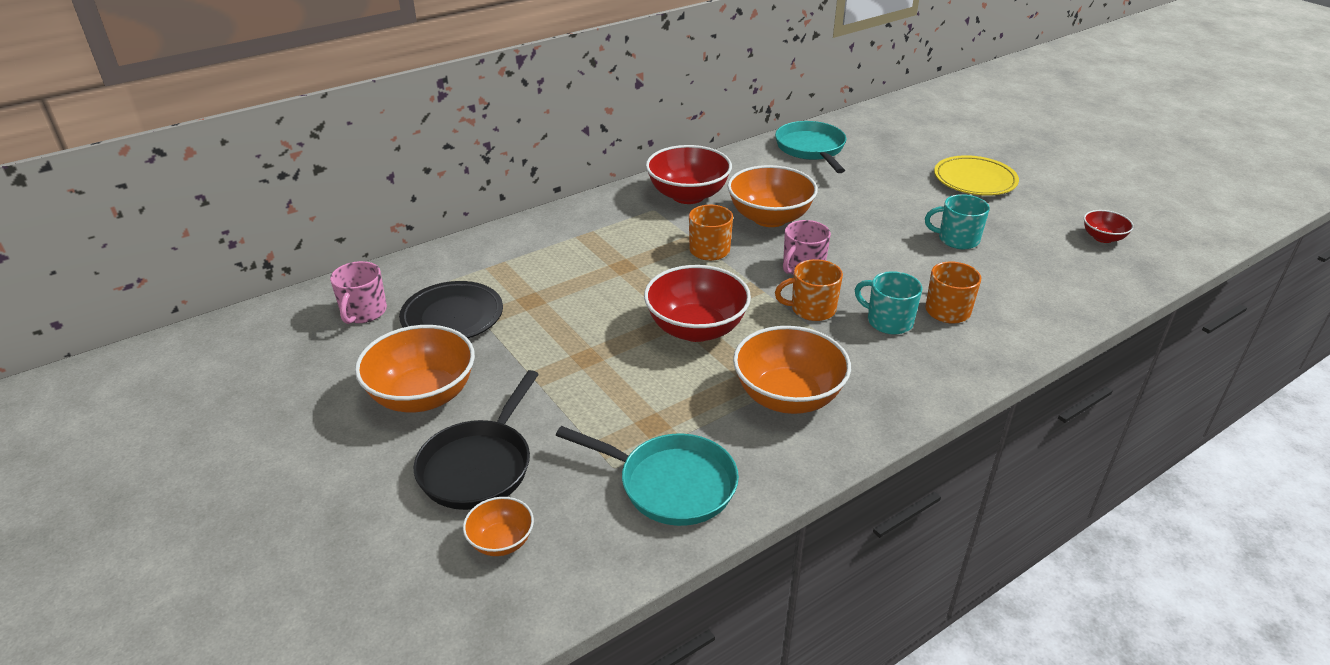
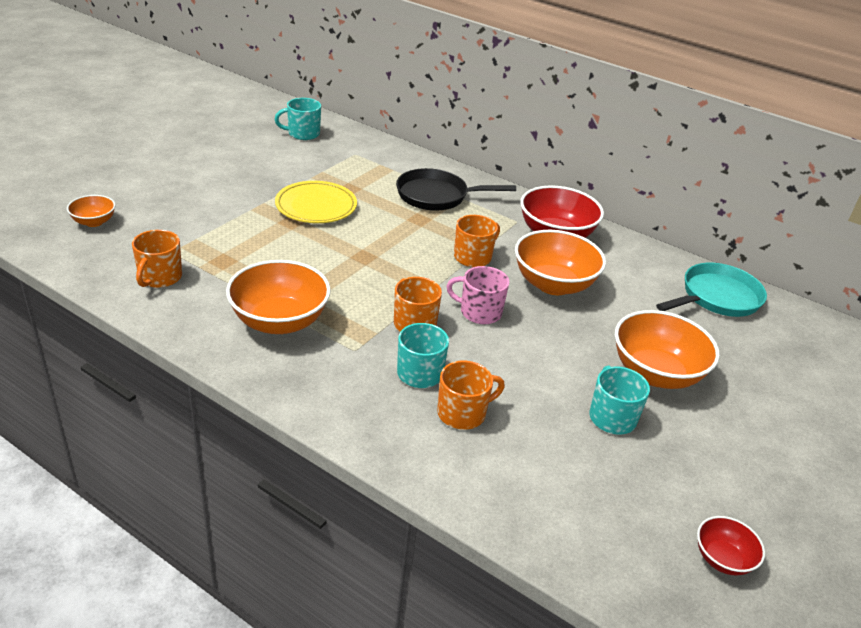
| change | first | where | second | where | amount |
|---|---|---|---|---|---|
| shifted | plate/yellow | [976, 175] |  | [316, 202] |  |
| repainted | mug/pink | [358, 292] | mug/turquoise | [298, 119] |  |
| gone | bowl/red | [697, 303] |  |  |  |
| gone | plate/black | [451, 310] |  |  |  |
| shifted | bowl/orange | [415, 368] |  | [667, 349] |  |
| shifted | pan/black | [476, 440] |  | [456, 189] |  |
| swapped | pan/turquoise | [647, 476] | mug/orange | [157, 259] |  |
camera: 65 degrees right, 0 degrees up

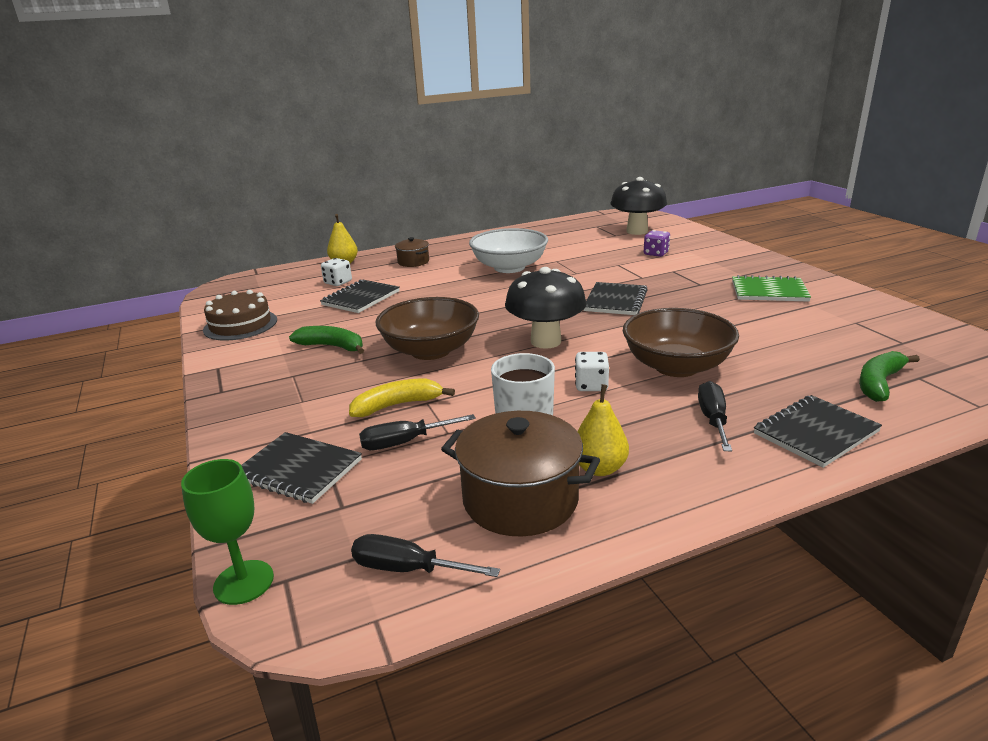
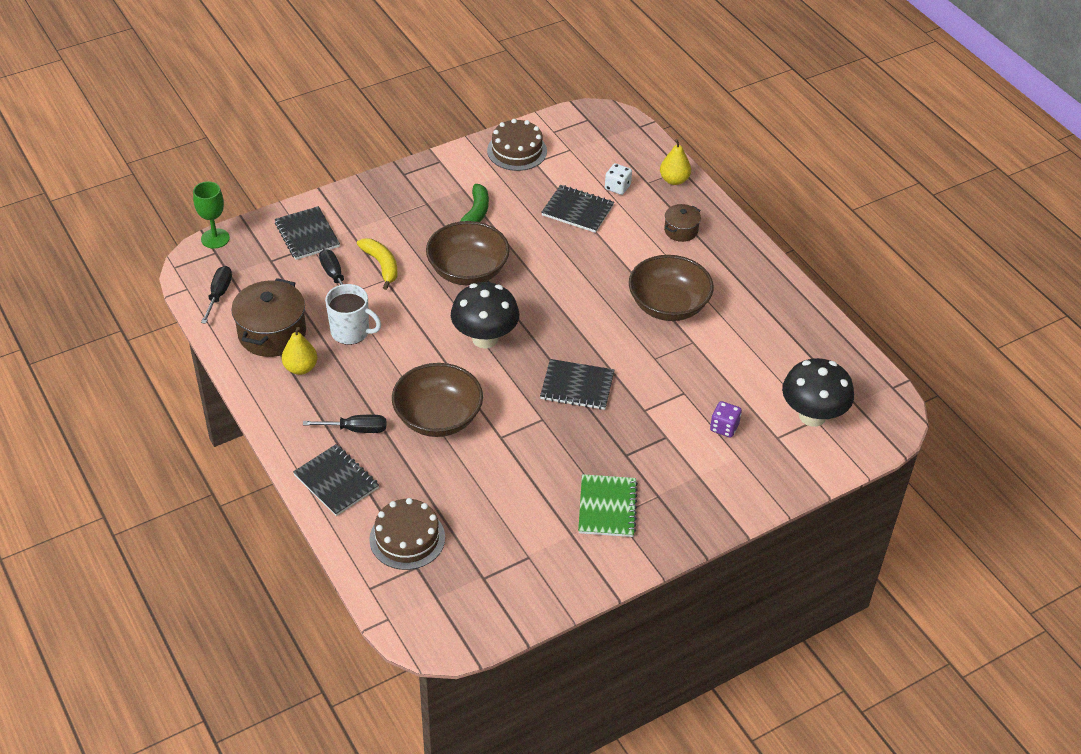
| change | first | where | second | where | amount |
|---|---|---|---|---|---|
| repainted | bowl/white | [508, 250] | bowl/brown | [671, 288] |  |
| swapped | banana/green | [889, 376] | cake/brown | [407, 534] |  |
| gone | dice/white | [592, 371] |  |  |  |
| rotated | notebook/black | [301, 468] |  | [307, 233] | 45 degrees counterclockwise |
camera: 80 degrees right, 20 degrees up

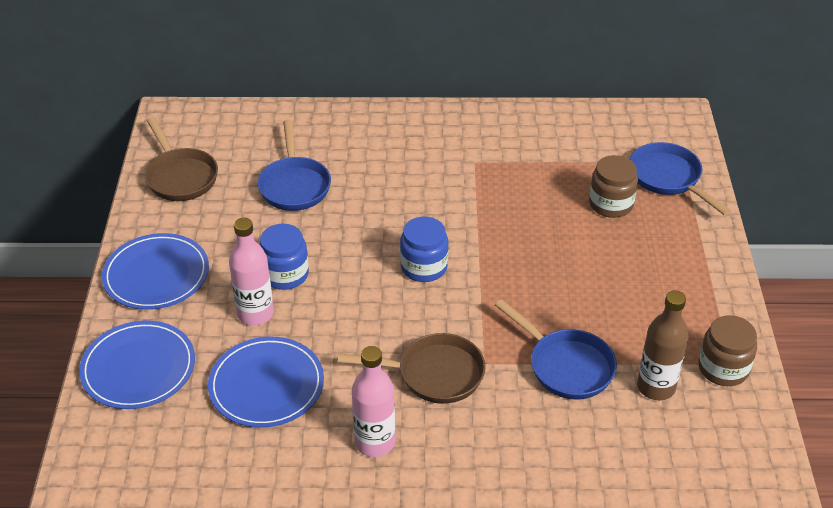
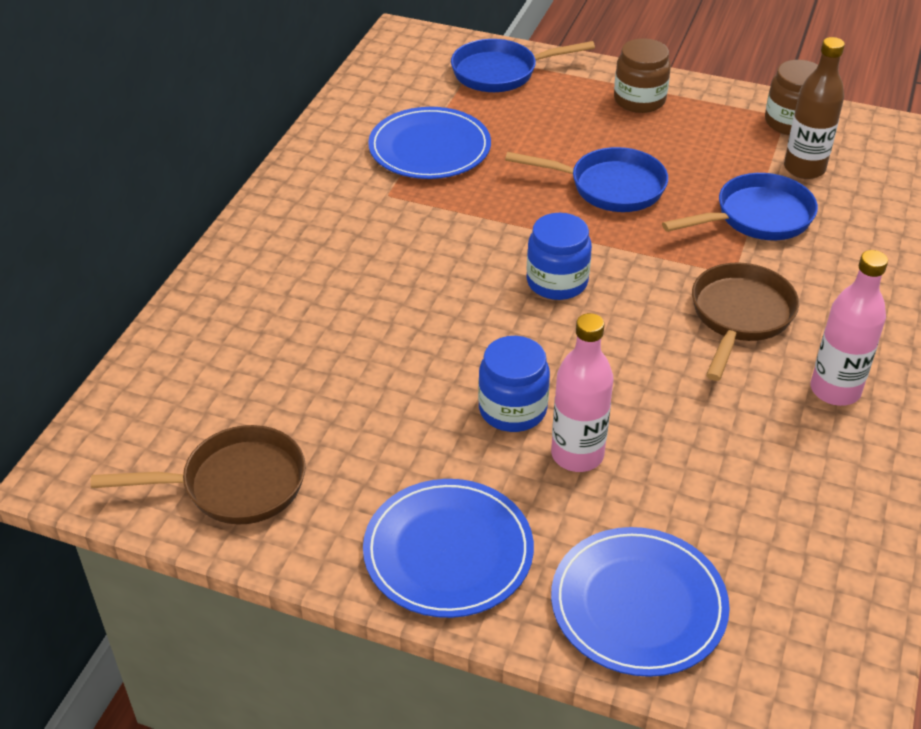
| change | first | where | second | where | amount |
|---|---|---|---|---|---|
| shifted | pan/blue | [294, 165] |  | [586, 179] |  |
| shifted | jar/brown | [613, 186] |  | [642, 75] |  |
| shifted | plate/blue | [266, 382] |  | [429, 143] |  |
camera: 70 degrees left, 0 degrees up

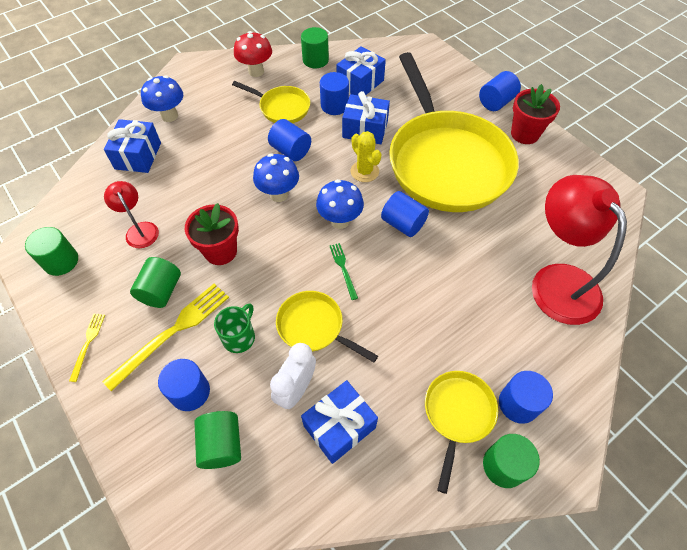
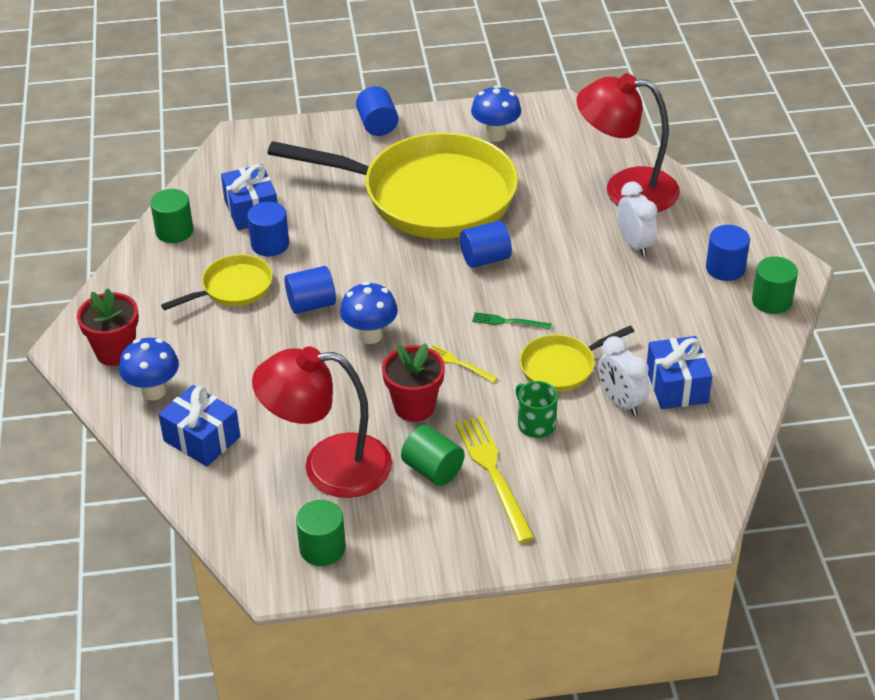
| change | first | where | second | where | amount |
|---|---|---|---|---|---|
| gone | mushroom/red | [253, 54] |  |  |  |
| shifted | flower pot/red | [535, 114] |  | [108, 327] |  |
| gone | gift/blue | [366, 117] |  |  |  |
| gone | cactus/yellow | [365, 156] |  |  |  |
| shifted | mushroom/blue | [340, 204] |  | [496, 113] |  |
| scaled | lamp/red | [131, 214] |  | [322, 422] | x2.00 |
| shifted | fork/yellow | [87, 347] |  | [464, 364] |  |
| gone | cylinder/blue | [184, 385] |  |  |  |
| gone | pan/yellow | [461, 432] |  |  |  |
| gone | cylinder/green | [217, 440] |  |  |  |
| new |  |  | clock/white | [637, 219] |  |
camera: 60 degrees left, 15 degrees down

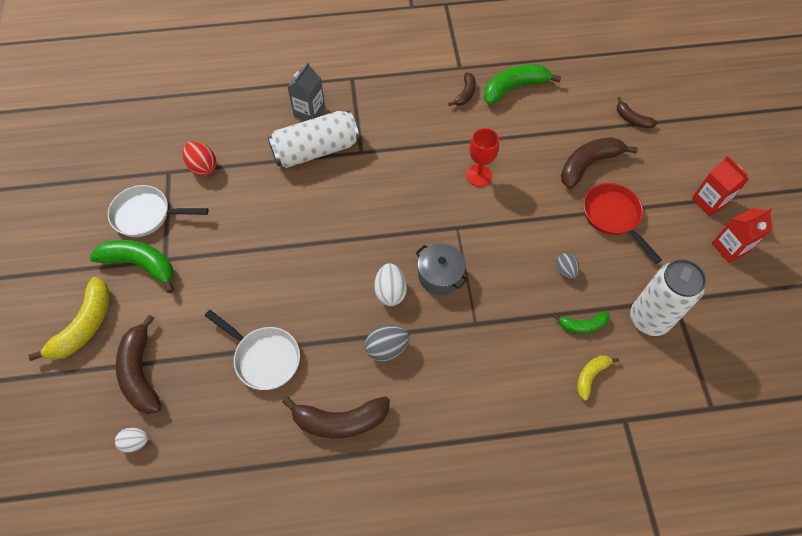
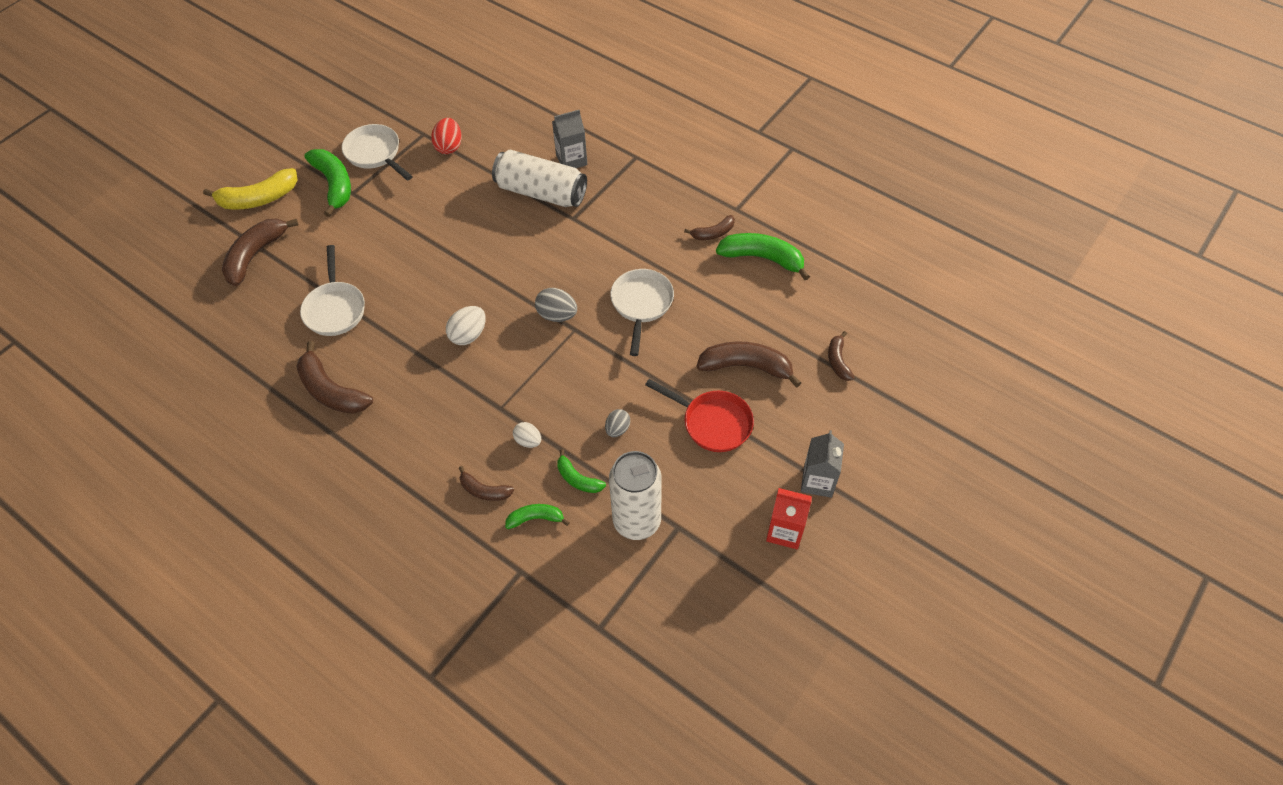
| change | first | where | second | where | amount |
|---|---|---|---|---|---|
| swapped | goblet/red | [482, 157] | pan/white | [642, 312] |  |
| repainted | carton/red | [720, 186] | carton/grey | [822, 464] |  |
| rotated | pan/red | [622, 223] |  | [699, 415] | 105 degrees clockwise |
| gone | pot/grey | [442, 269] |  |  |  |
| shifted | egg/grey | [387, 343] |  | [556, 305] |  |
| repainted | banana/yellow | [598, 378] | banana/green | [537, 516] |  |
| shifted | egg/white | [131, 440] |  | [527, 435] |  |
| new |  |  | banana/brown | [486, 483] |  |
camera: 45 degrees right, 5 degrees down

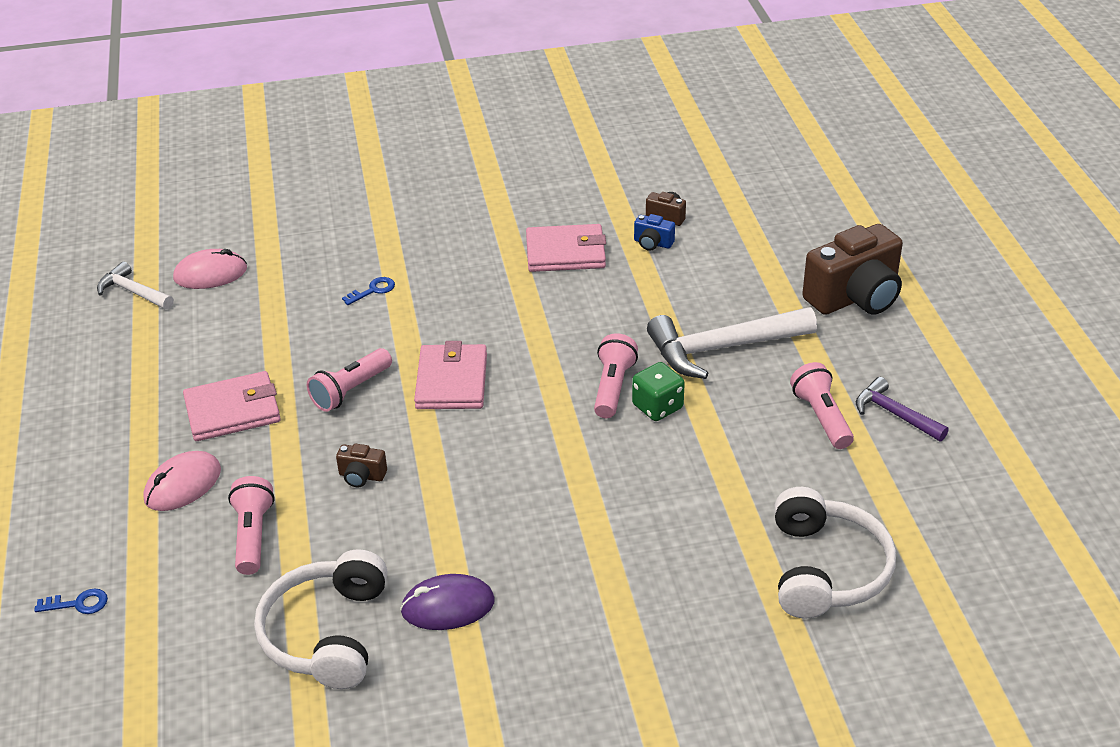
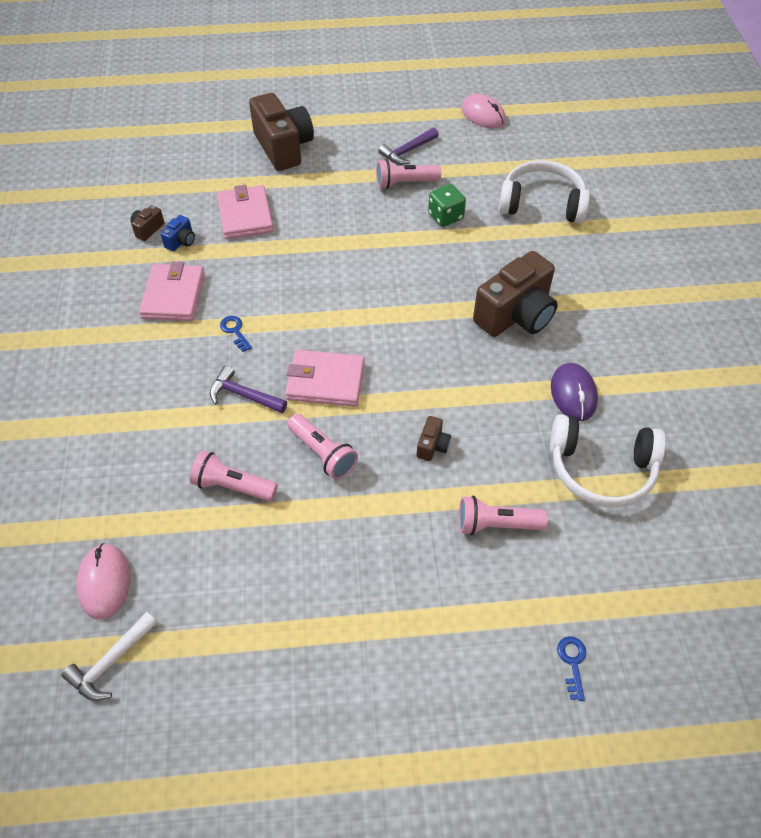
| change | first | where | second | where | amount |
|---|---|---|---|---|---|
| shifted | key/blue | [368, 291] |  | [236, 334] |  |
| gone | hammer/white | [732, 343] |  |  |  |
| shifted | flashlight/pink | [616, 375] |  | [234, 476] |  |
| shifted | dice/green | [658, 391] |  | [447, 205] |  |
| shifted | wallet/pink | [232, 406] |  | [245, 212] |  |
| shifted | mouse/pink | [182, 481] |  | [483, 111] |  |
| new |  |  | camera/brown | [515, 294] |  |
| new |  |  | hammer/purple | [248, 389] |  |
camera: 85 degrees left, 15 degrees up

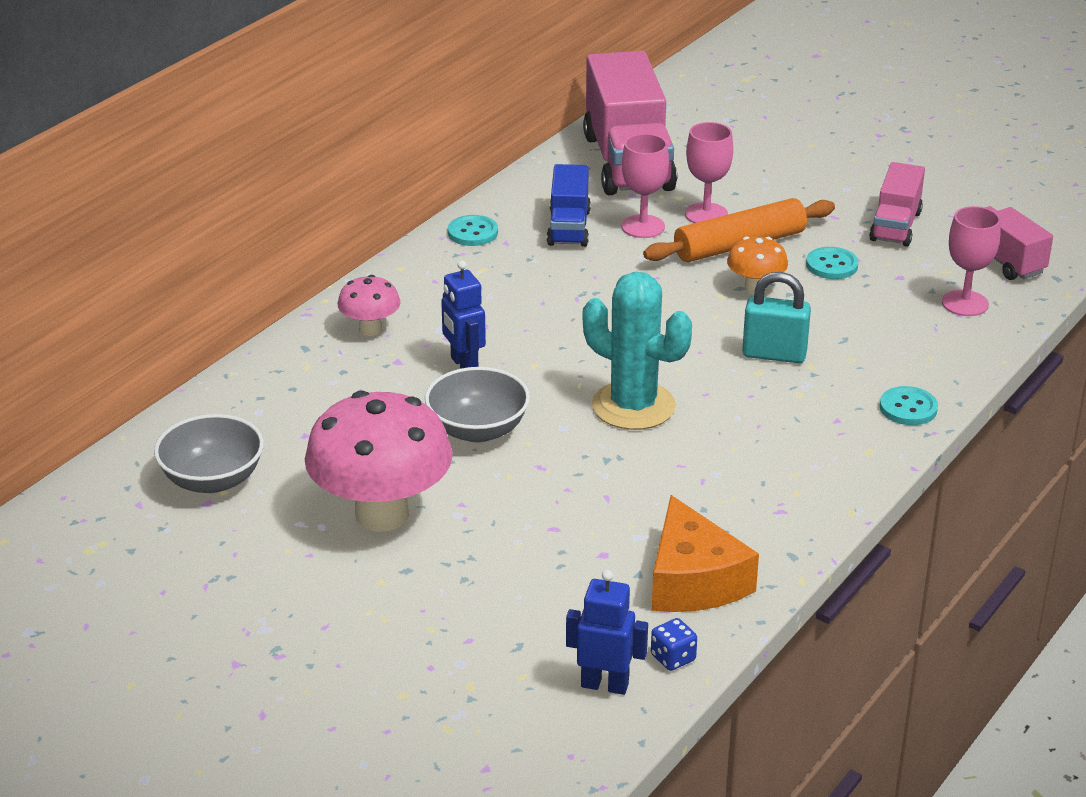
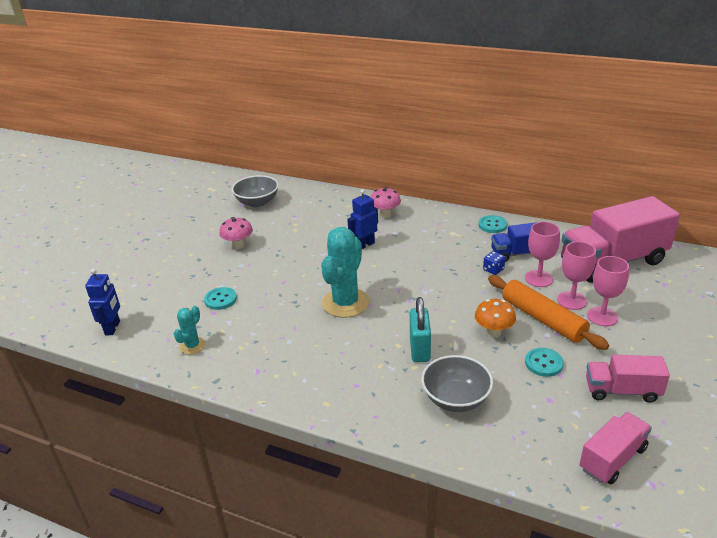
| change | first | where | second | where | amount |
|---|---|---|---|---|---|
| shifted | goblet/pink | [971, 261] |  | [608, 291] |  |
| shifted | bowl/grey | [477, 405] |  | [457, 383] |  |
| shifted | button/turquoise | [909, 405] |  | [220, 298] |  |
| scaled | mushroom/pink | [379, 461] |  | [236, 233] | x0.49 |
| swapped | cheese/orange | [705, 553] | cactus/turquoise | [189, 330] |  |
| shifted | dice/blue | [674, 644] |  | [494, 263] |  |
camera: 80 degrees right, 0 degrees up

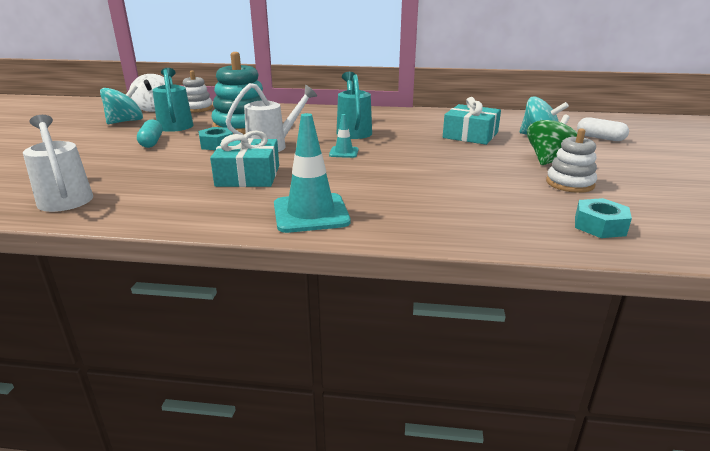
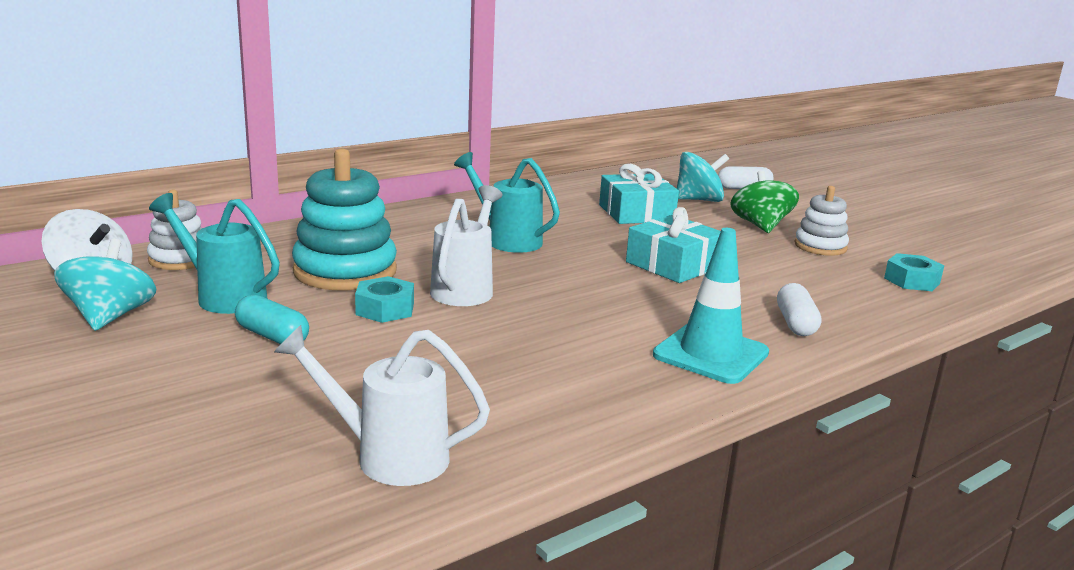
| change | first | where | second | where | amount |
|---|---|---|---|---|---|
| gone | traffic cone/turquoise | [343, 136] |  |  |  |
| shifted | gift/turquoise | [244, 158] |  | [673, 245] |  |
| new |  |  | capsule/white | [799, 309] |  |
camera: 45 degrees left, 5 degrees down

